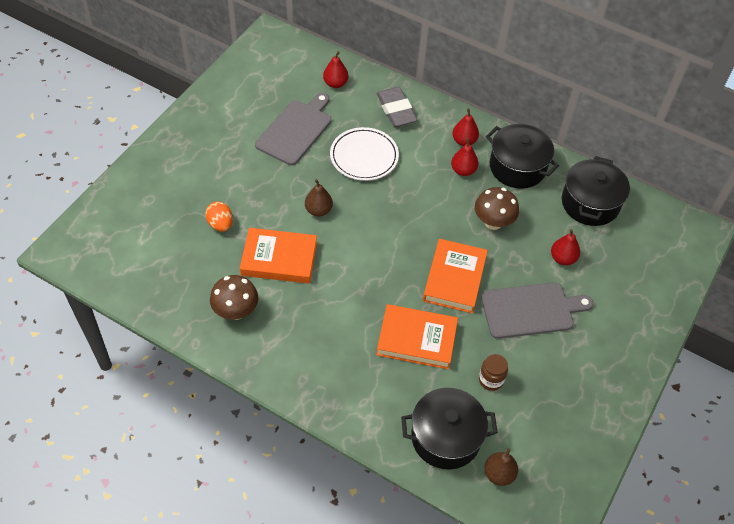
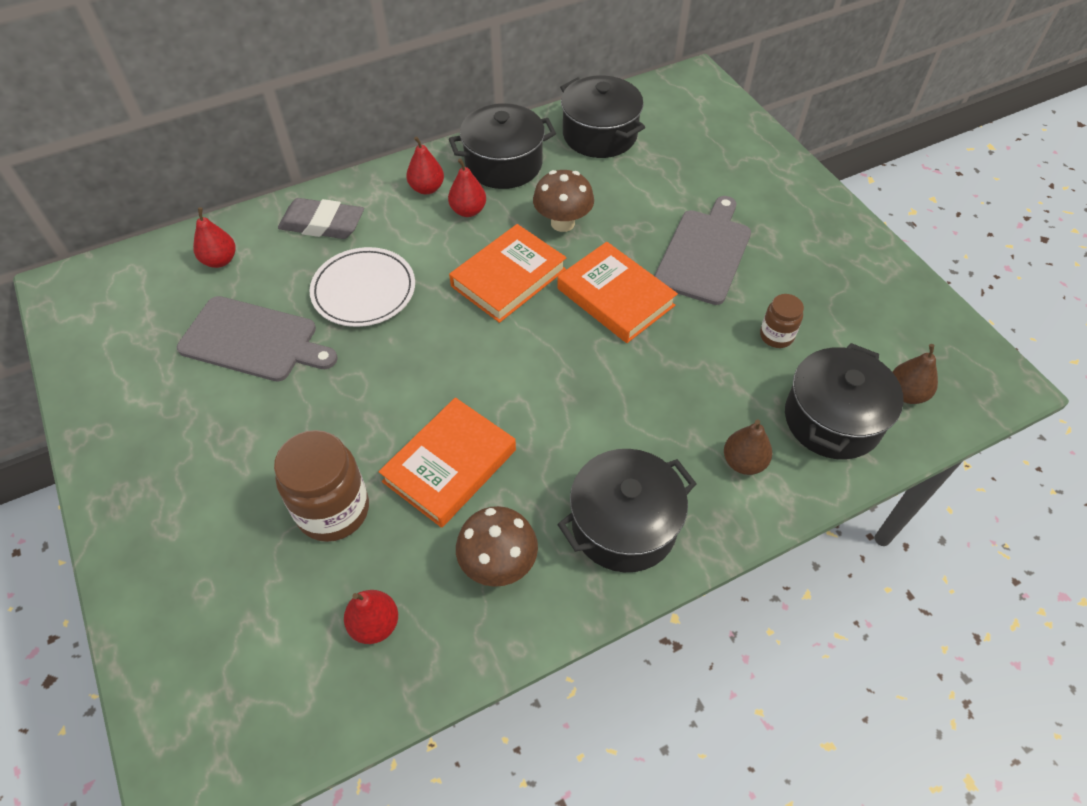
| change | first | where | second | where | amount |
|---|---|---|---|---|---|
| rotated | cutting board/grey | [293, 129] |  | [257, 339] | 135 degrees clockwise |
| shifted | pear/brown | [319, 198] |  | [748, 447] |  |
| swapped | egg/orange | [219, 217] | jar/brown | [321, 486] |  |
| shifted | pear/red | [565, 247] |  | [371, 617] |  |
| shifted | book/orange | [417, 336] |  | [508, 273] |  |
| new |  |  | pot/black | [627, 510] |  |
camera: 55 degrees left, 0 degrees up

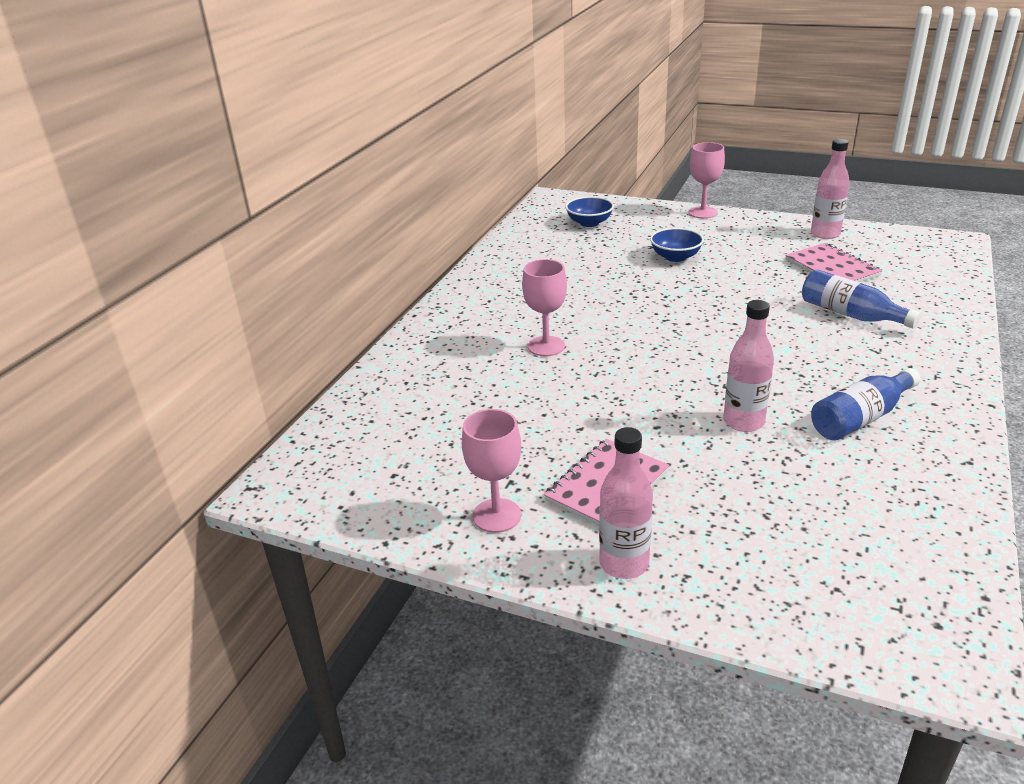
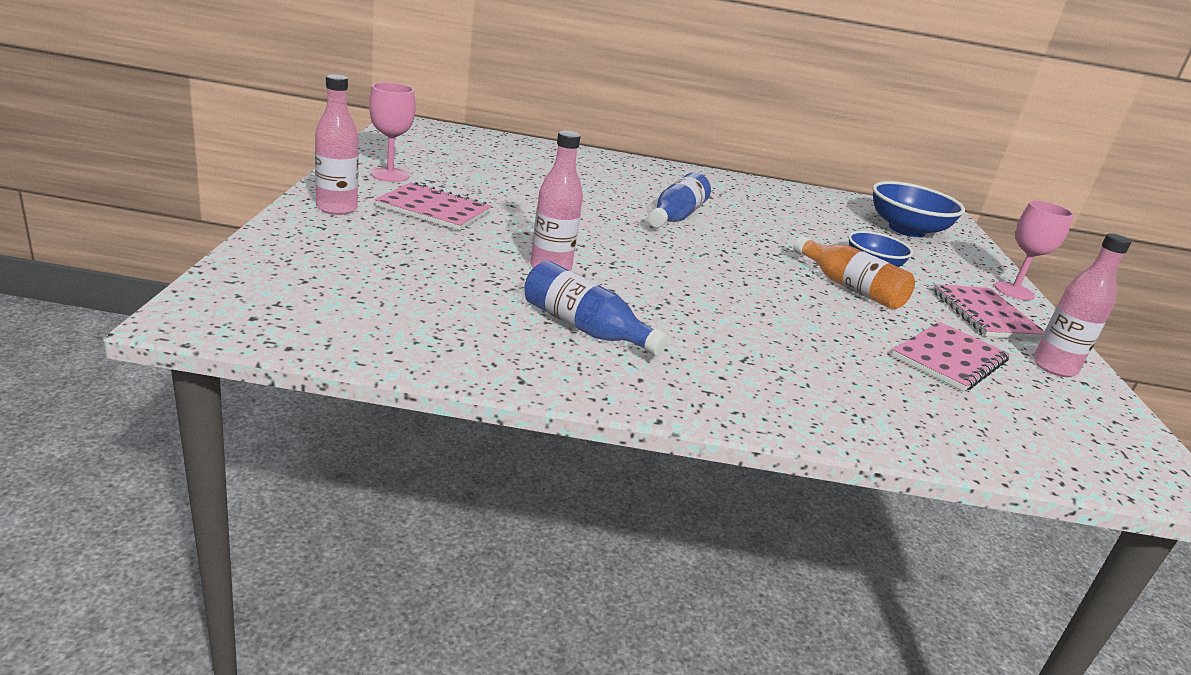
| change | first | where | second | where | amount |
|---|---|---|---|---|---|
| scaled | bowl/blue | [589, 211] |  | [918, 209] | x1.61 |
| gone | goblet/pink | [544, 307] |  |  |  |
| shifted | bottle/blue | [861, 299] |  | [679, 199] |  |
| new |  |  | bottle/orange | [854, 273] |  |
| new |  |  | notebook/pink | [989, 311] |  |
camera: 65 degrees right, 5 degrees down

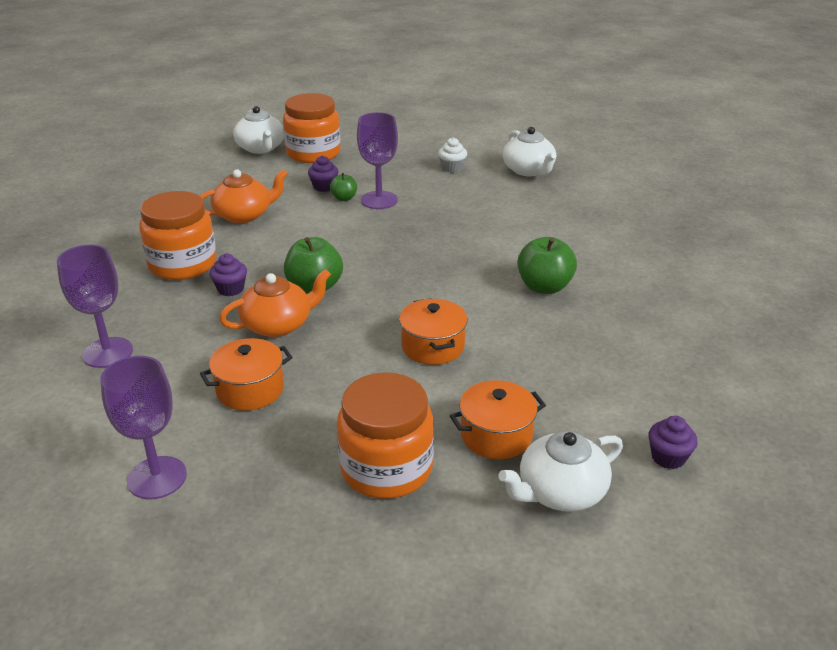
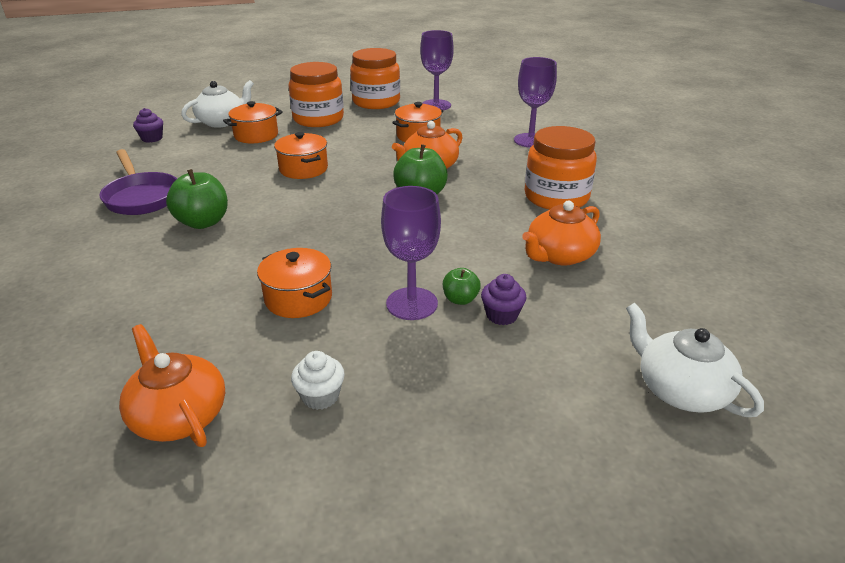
| change | first | where | second | where | amount |
|---|---|---|---|---|---|
| shifted | jar/orange | [311, 128] |  | [375, 78] |  |
| repainted | teapot/white | [530, 151] | teapot/orange | [172, 385] |  |
| gone | cupcake/purple | [228, 275] |  |  |  |
| new |  |  | pan/purple | [138, 182] |  |
| new |  |  | pot/orange | [294, 283] |  |
camera: 165 degrees right, 0 degrees up

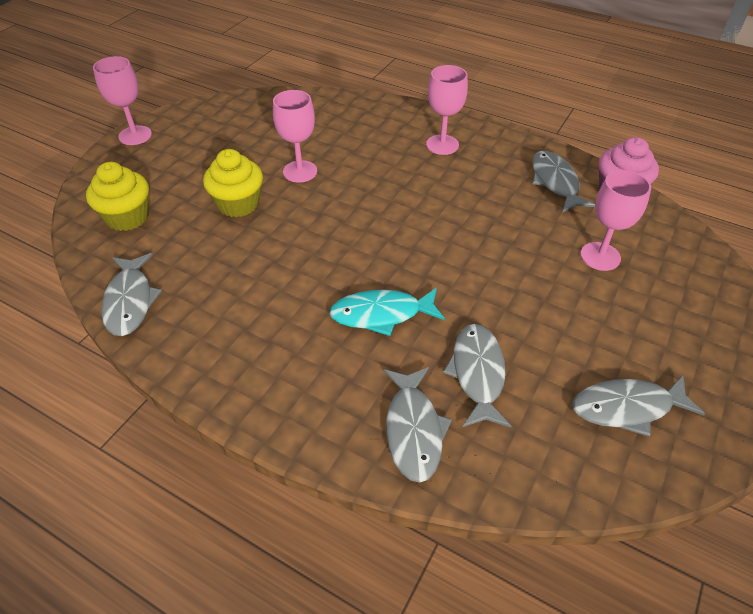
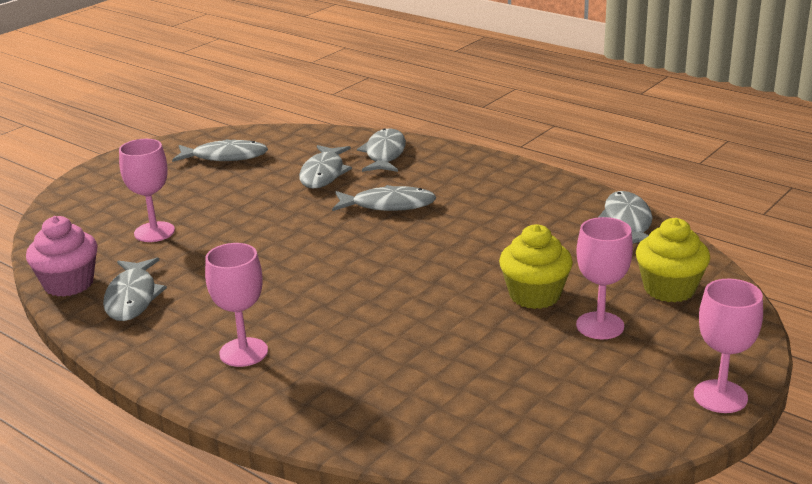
| change | first | where | second | where | amount |
|---|---|---|---|---|---|
| shifted | goblet/pink | [295, 136] |  | [604, 278] |  |
| repainted | fish/turquoise | [387, 312] | fish/grey | [384, 198] |  |
camera: 170 degrees left, 20 degrees down

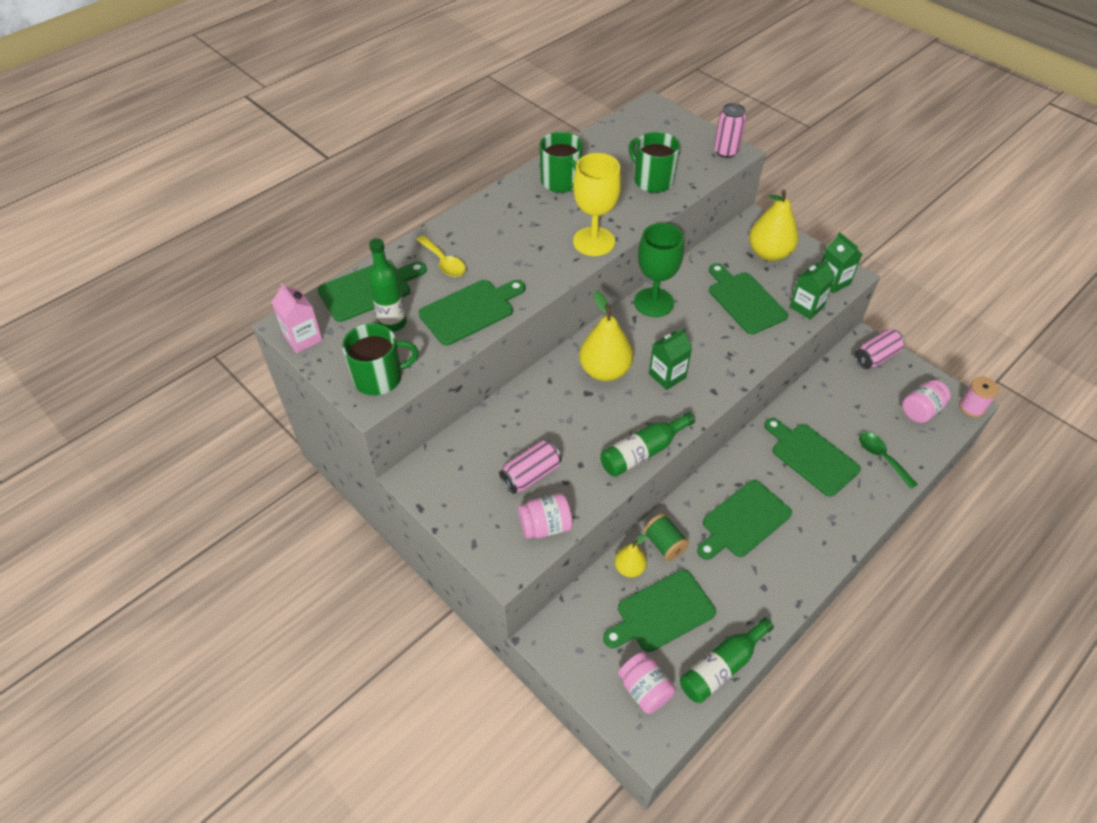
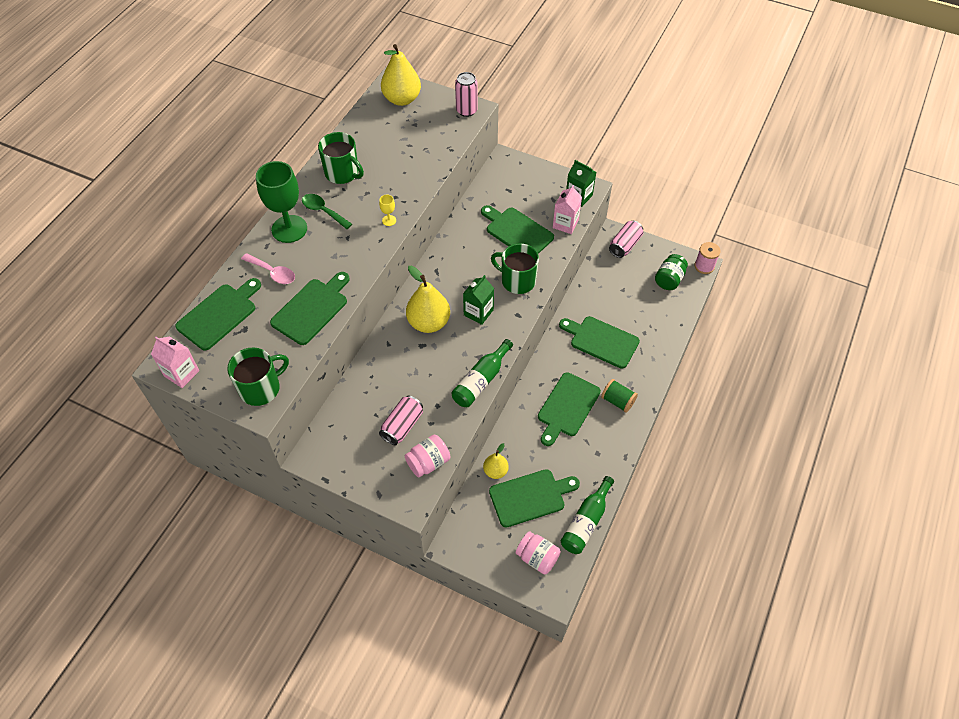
| change | first | where | second | where | amount |
|---|---|---|---|---|---|
| shifted | mug/green | [654, 162] |  | [515, 268] |  |
| scaled | goblet/yellow | [597, 204] |  | [387, 210] | x0.40 |
| shifted | pear/yellow | [774, 225] |  | [401, 75] |  |
| shifted | goblet/green | [659, 270] |  | [281, 202] |  |
| repainted | spoon/yellow | [441, 256] | spoon/pink | [268, 268] |  |
| gone | bottle/green | [387, 285] |  |  |  |
| repainted | carton/green | [812, 289] | carton/pink | [567, 209] |  |
| repainted | jar/pink | [926, 401] | jar/green | [671, 272] |  |
| shifted | spoon/green | [888, 460] |  | [327, 211] |  |
| shifted | spool/green | [666, 537] |  | [619, 396] |  |
| rotated | cutting board/green | [659, 611] |  | [534, 498] | 150 degrees counterclockwise |
camera: 20 degrees left, 5 degrees up

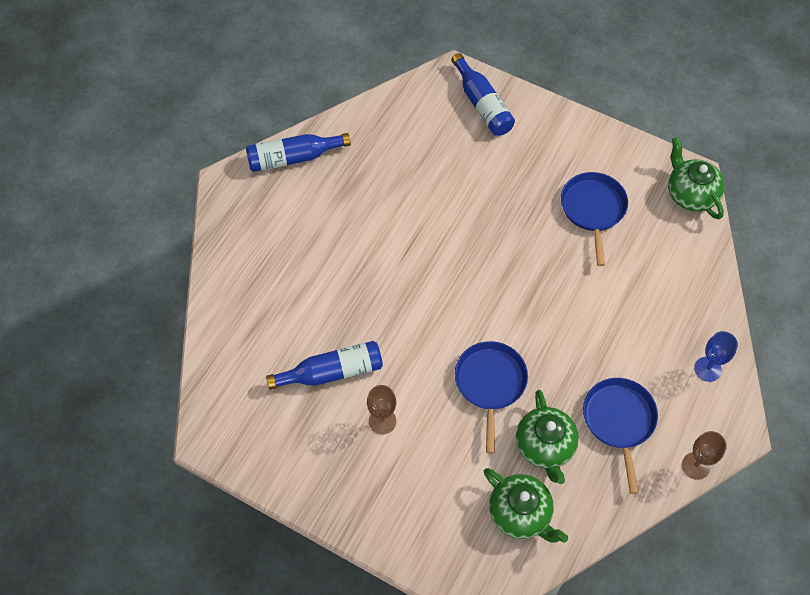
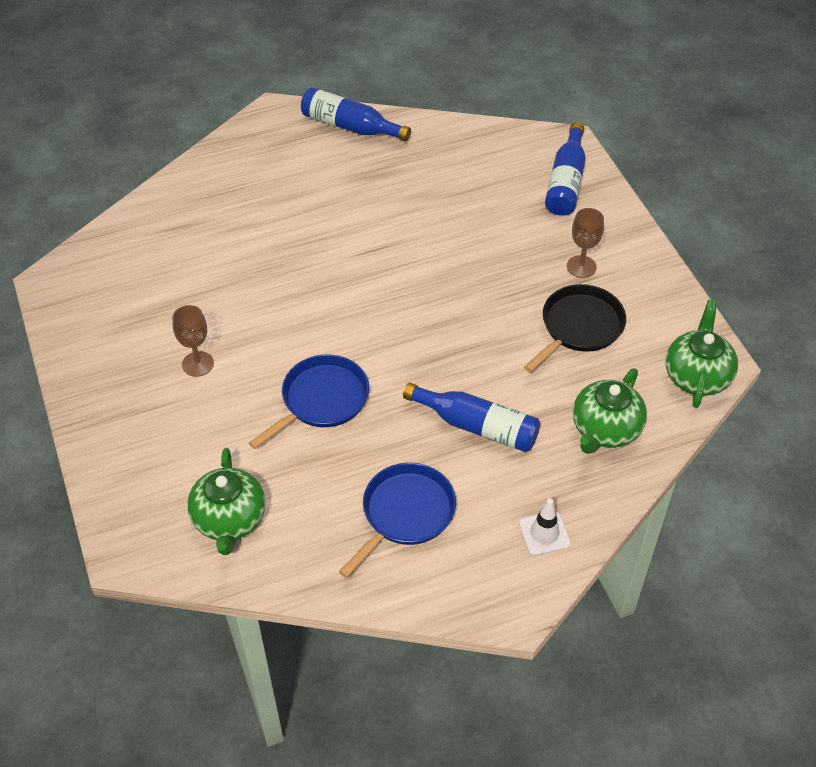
| change | first | where | second | where | amount |
|---|---|---|---|---|---|
| repainted | pan/blue | [594, 219] | pan/black | [575, 328] |  |
| swapped | goblet/blue | [716, 356] | traffic cone/white | [545, 527] |  |
| shifted | bottle/blue | [324, 365] |  | [471, 417] |  |
| shifted | teapot/green | [547, 437] |  | [610, 411] |  |
| shifted | goblet/brown | [704, 455] |  | [585, 243] |  |
camera: 40 degrees right, 10 degrees down

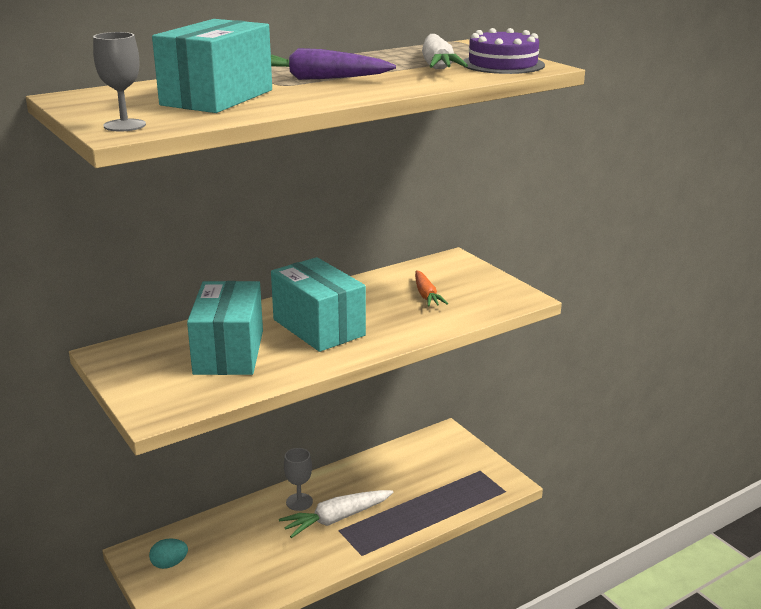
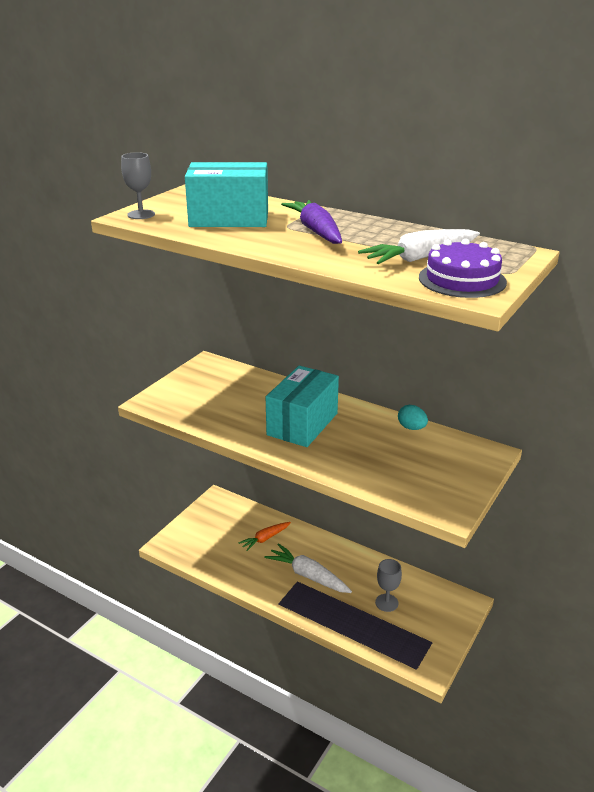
| change | first | where | second | where | amount |
|---|---|---|---|---|---|
| shifted | carrot/orange | [431, 288] |  | [265, 536] |  |
| gone | box/turquoise | [225, 328] |  |  |  |
| shifted | goblet/grey | [298, 479] |  | [388, 585] |  |
| shifted | egg/turquoise | [168, 553] |  | [413, 417] |  |
camera: 65 degrees right, 5 degrees up

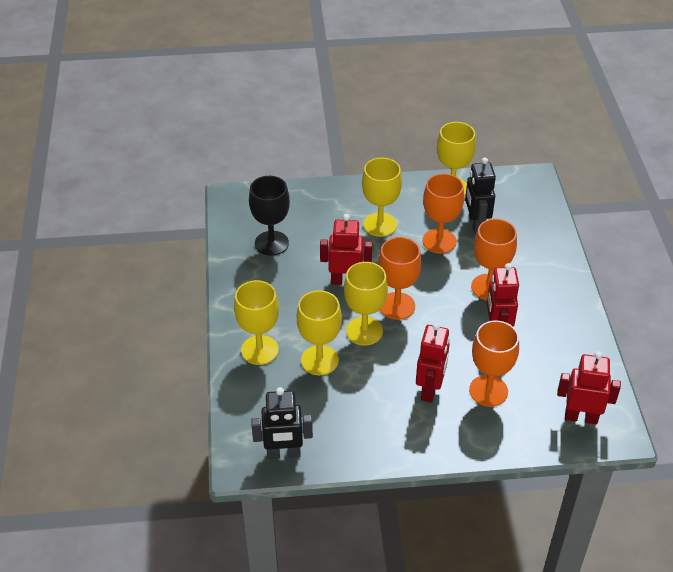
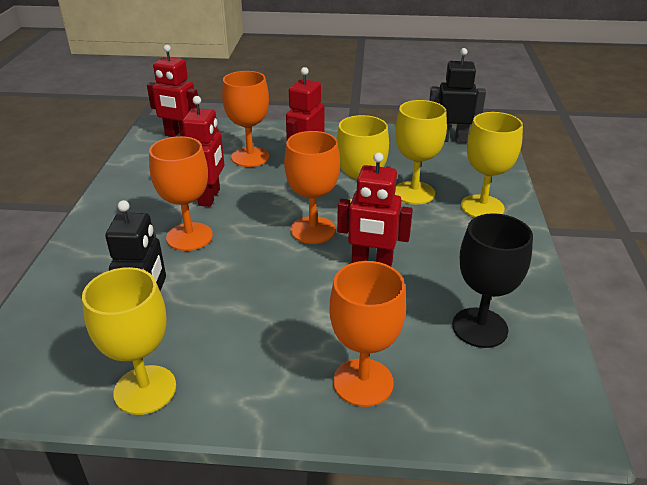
| change | first | where | second | where | amount |
|---|---|---|---|---|---|
| gone | goblet/yellow | [382, 197] |  |  |  |
| shifted | goblet/orange | [443, 213] |  | [367, 334] |  |
camera: 170 degrees left, 10 degrees down

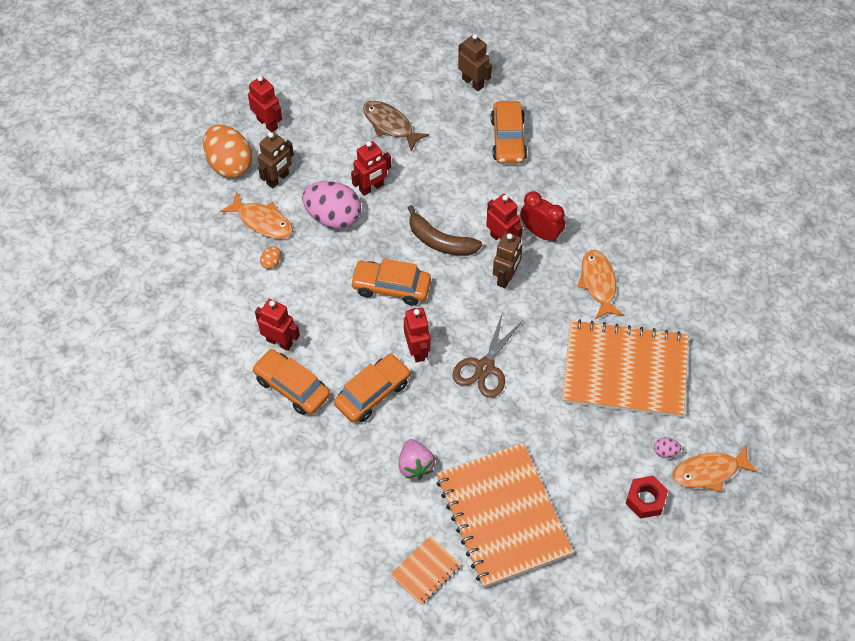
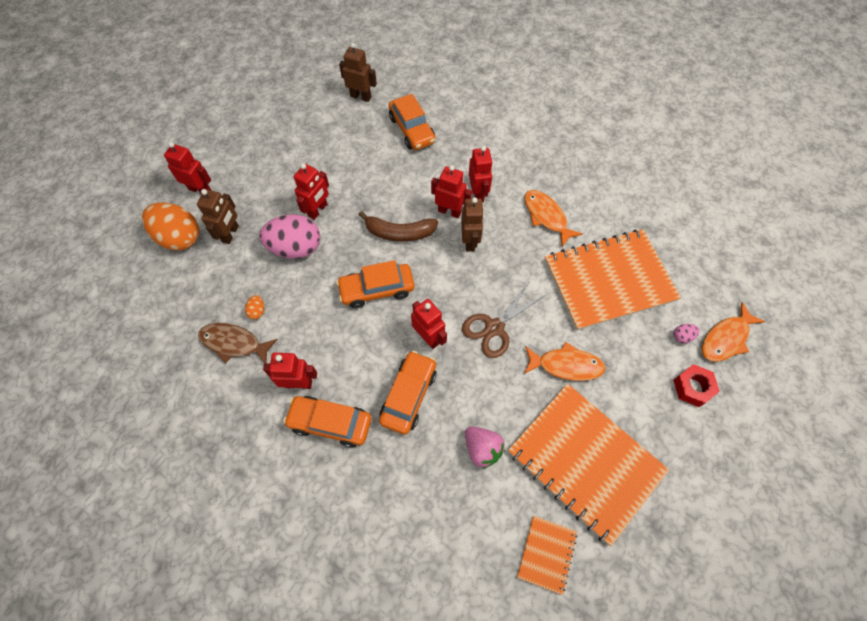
| change | first | where | second | where | amount |
|---|---|---|---|---|---|
| shifted | fish/brown | [396, 126] |  | [238, 343] |  |
| shifted | fish/orange | [256, 215] |  | [565, 361] |  |
| swapped | clock/red | [542, 216] | robot/red | [481, 174] |  |
| rotated | scissors/brown | [487, 356] |  | [503, 321] | 45 degrees clockwise |
camera: 25 degrees left, 5 degrees up

